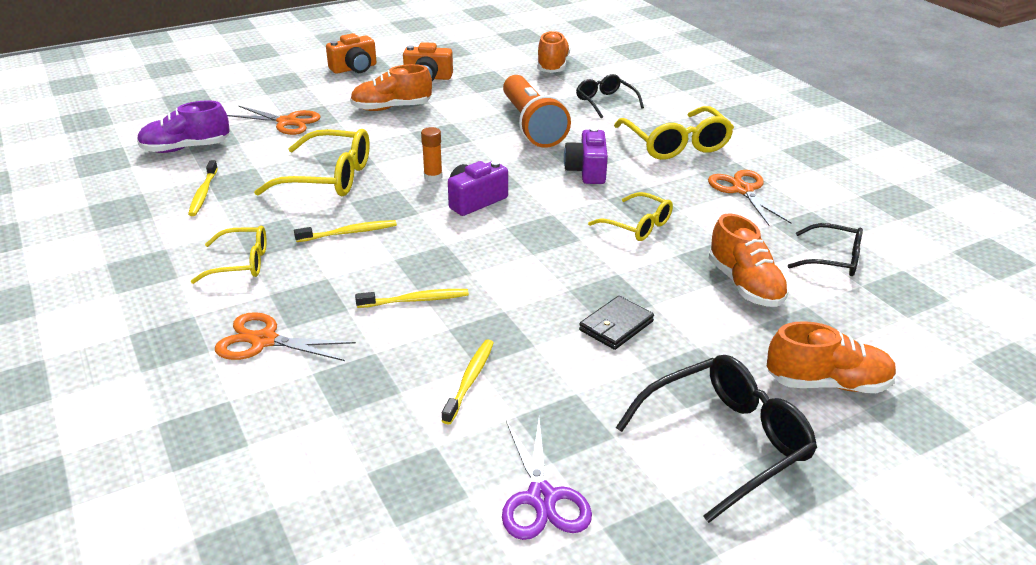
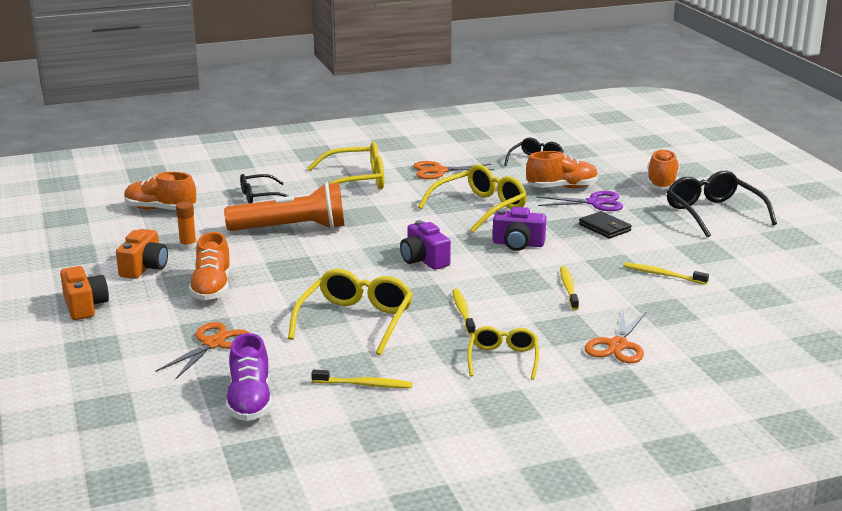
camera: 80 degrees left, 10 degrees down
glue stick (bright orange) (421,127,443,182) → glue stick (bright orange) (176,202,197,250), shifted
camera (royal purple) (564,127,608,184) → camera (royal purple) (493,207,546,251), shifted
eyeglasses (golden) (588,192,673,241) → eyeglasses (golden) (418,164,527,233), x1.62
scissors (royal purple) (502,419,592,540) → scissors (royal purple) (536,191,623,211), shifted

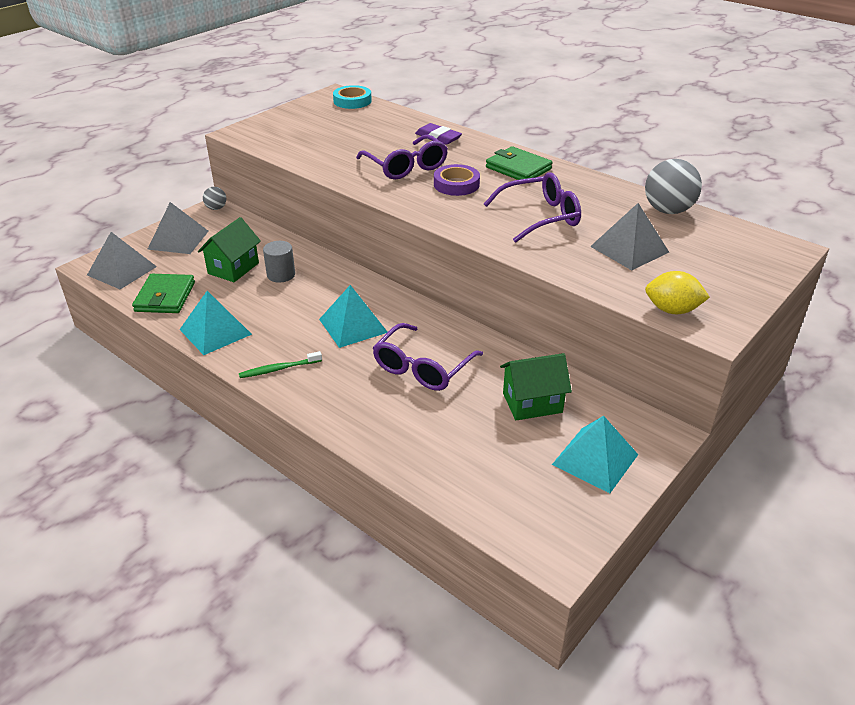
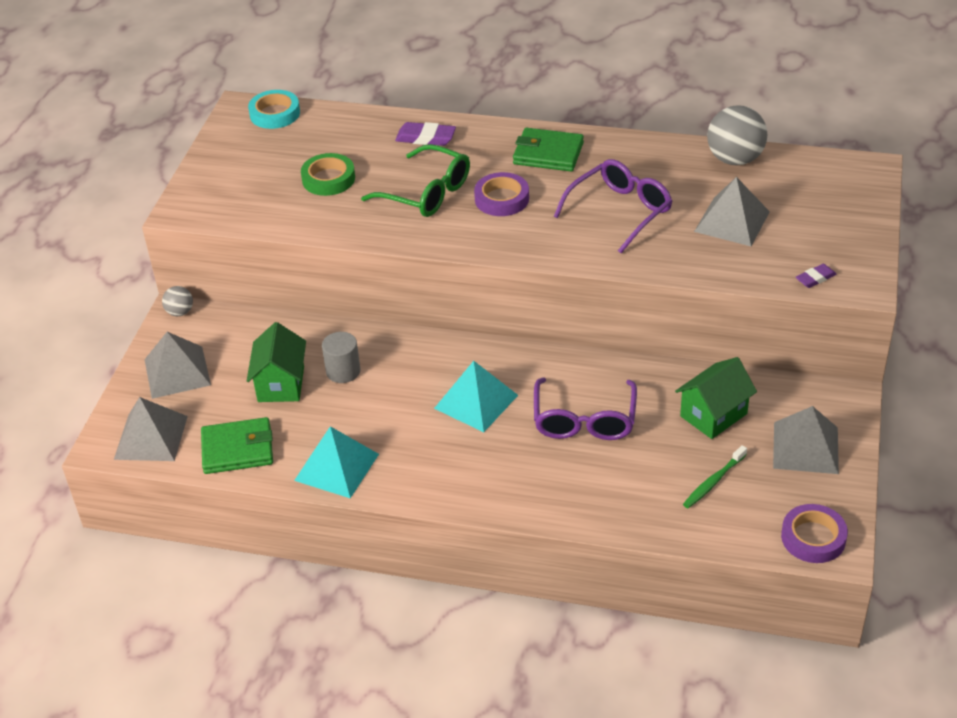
camera: 25 degrees left, 5 degrees up
eyeglasses (royal purple) (356,134,448,179) → eyeglasses (emerald) (361,144,470,217)
lemon (golden) (645,271,710,314) → pencil eraser (royal purple) (796,264,837,288)
card wallet (emerald) (132,274,195,313) → card wallet (emerald) (201,417,273,474), 75 degrees counterclockwise
tooth brush (emerald) (239,351,322,378) → tooth brush (emerald) (683,445,747,508), shifted
solid pyramid (teal) (552,416,638,493) → solid pyramid (grey) (773,406,839,474)
- → roll of tape (emerald) (301,153,355,196)
- → roll of tape (royal purple) (781,504,848,563)

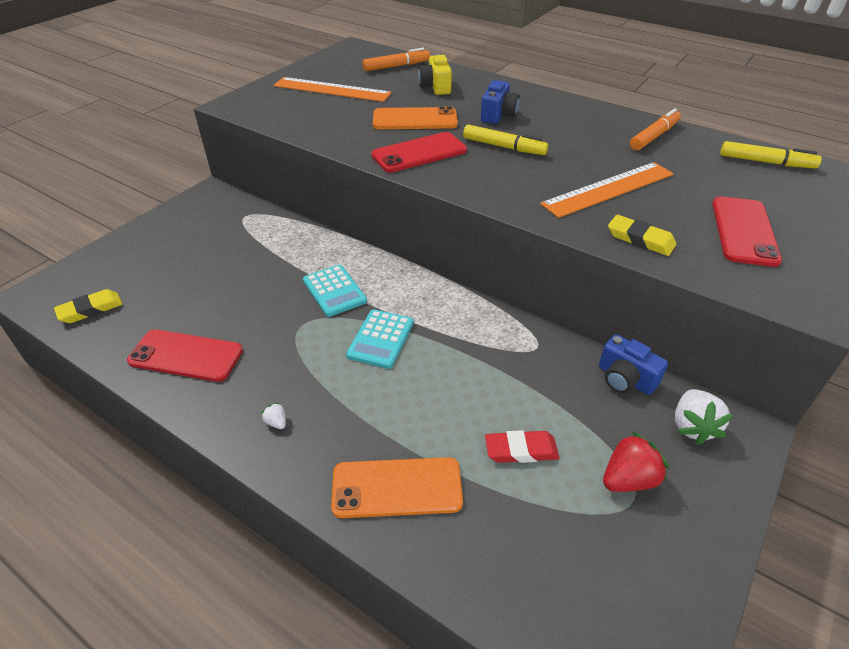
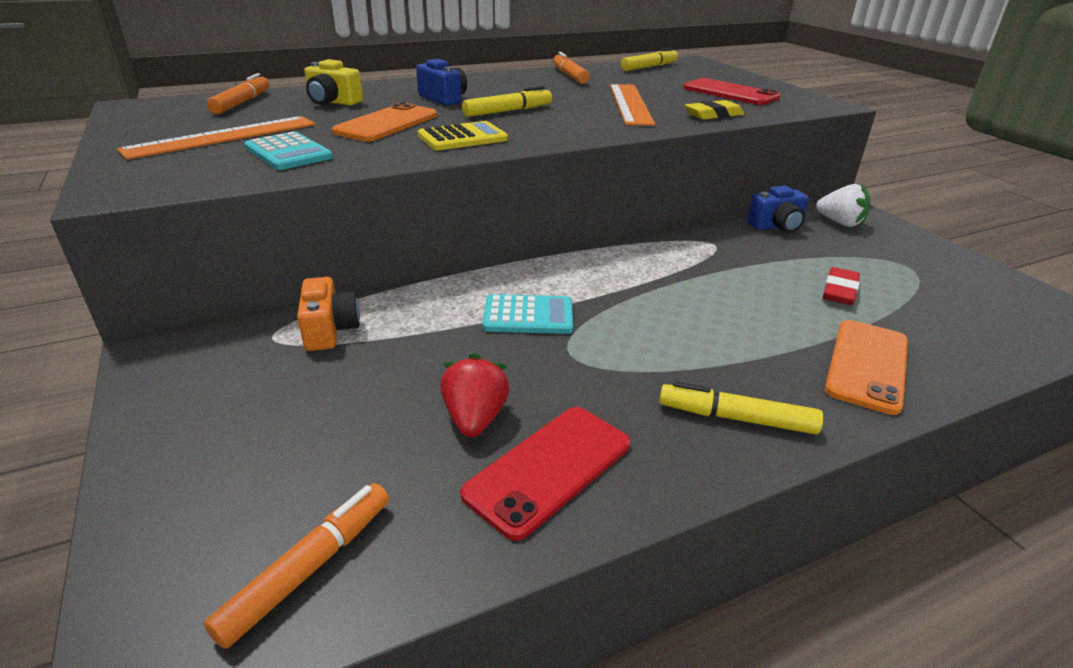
camera: 60 degrees left, 10 degrees down
mobile phone (crimson) (371,132,467,173) → pocket calculator (golden) (418,121,508,150)
pencil eraser (golden) (54,289,122,323) → marker pen (bright orange) (204,483,389,649)
pocket calculator (teal) (346,309,414,369) → pocket calculator (teal) (244,132,333,170), shifted
strawberry (snow-white) (261,402,286,429) → marker pen (golden) (659,381,823,435)
strawberry (crimson) (603,431,669,492) → strawberry (crimson) (440,353,510,437), shifted
- → camera (bright orange) (297,277,360,351)

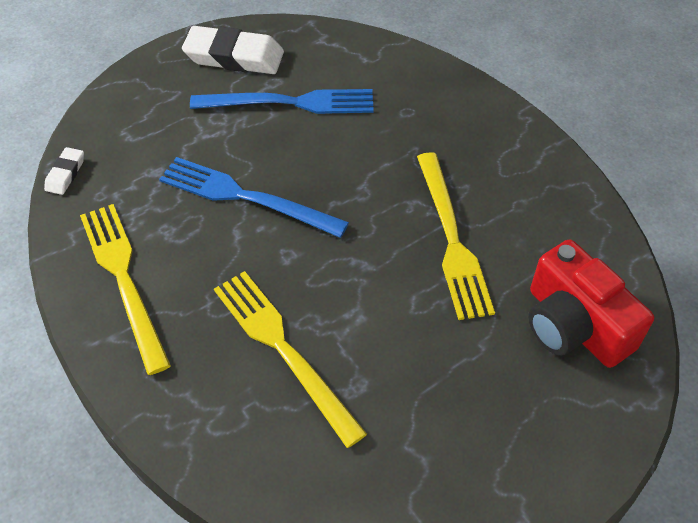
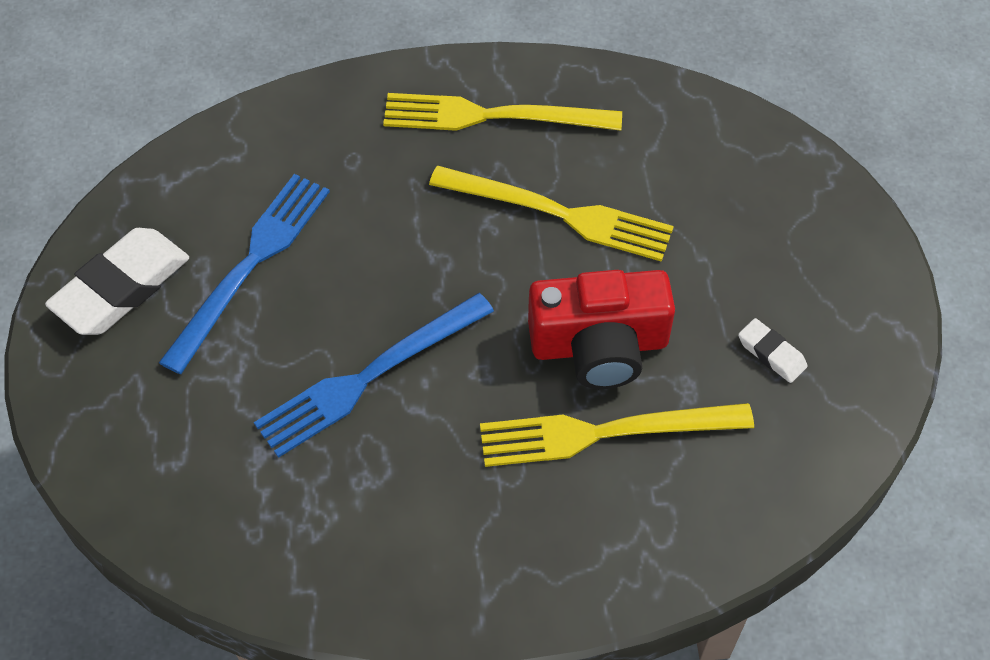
camera: 60 degrees left, 5 degrees up
pencil eraser (snow-white) (44,147,84,195) → pencil eraser (snow-white) (738,318,807,383), shifted
dinner fork (golden) (80,204,171,375) → dinner fork (golden) (383,93,622,131), shifted
camera (crimson) (528,239,654,368) → camera (crimson) (528,270,675,389), shifted

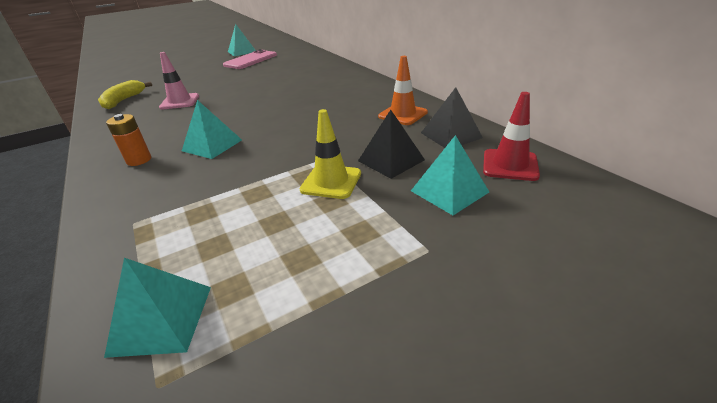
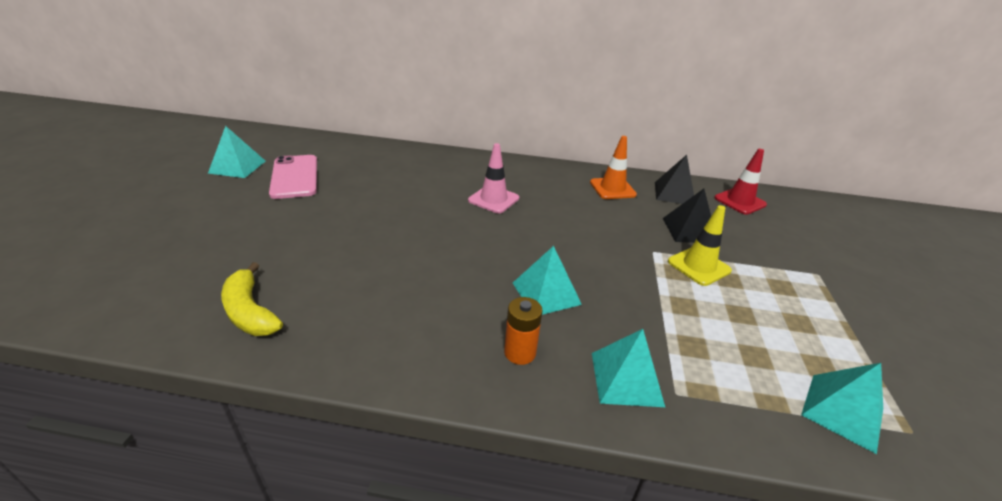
camera: 55 degrees left, 0 degrees up
safety cone (rose-pink) (159,52,199,109) → safety cone (rose-pink) (468,143,519,213), shifted
solid pyramid (teal) (411,135,489,215) → solid pyramid (teal) (592,329,665,407), shifted

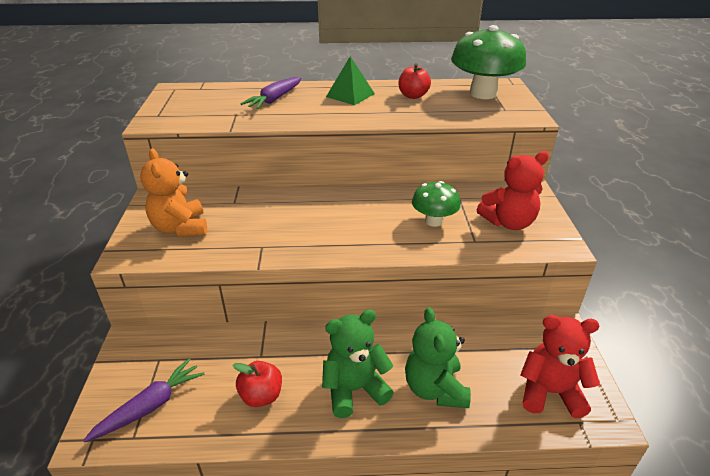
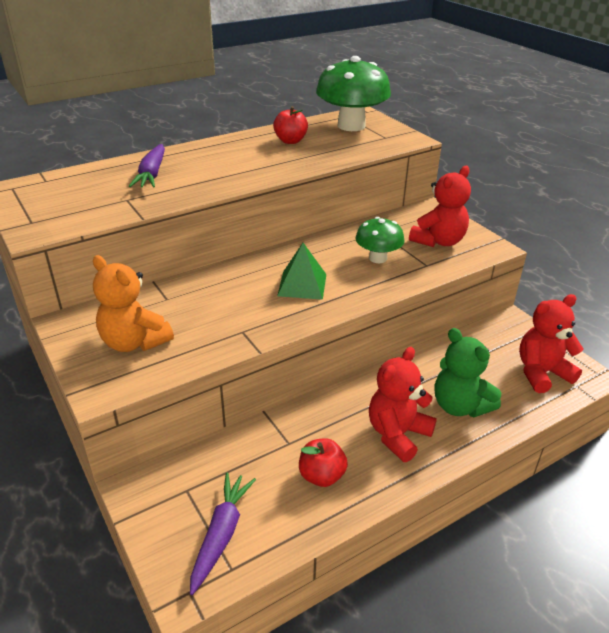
camera: 30 degrees left, 0 degrees up
solid pyramid (emerald) (326,56,375,105) → solid pyramid (emerald) (277,243,326,300), shifted
teddy (emerald) (322,309,394,418) → teddy (crimson) (369,347,437,462)

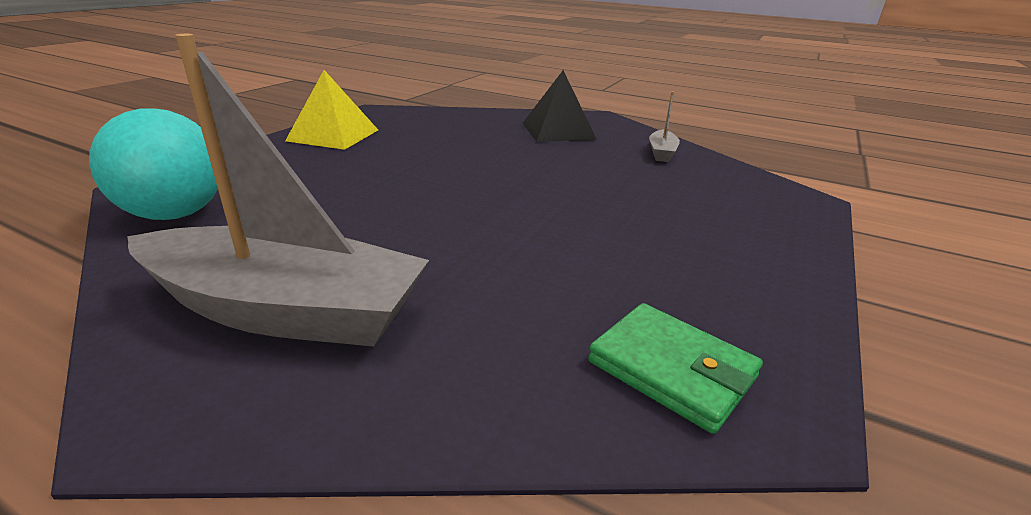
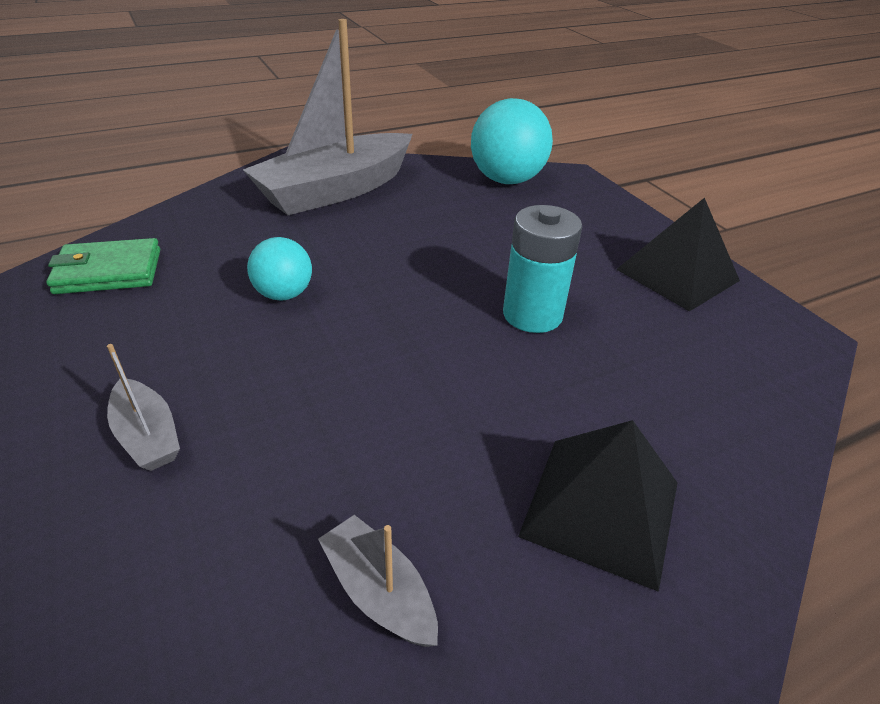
camera: 125 degrees right, 10 degrees up
solid pyramid (golden) (285,70,378,150) → solid pyramid (ebony) (616,198,740,312)
- → power cell (teal) (503,205,582,333)
- → play ball (teal) (247,237,312,300)
- → sailboat (grey) (107,344,180,471)

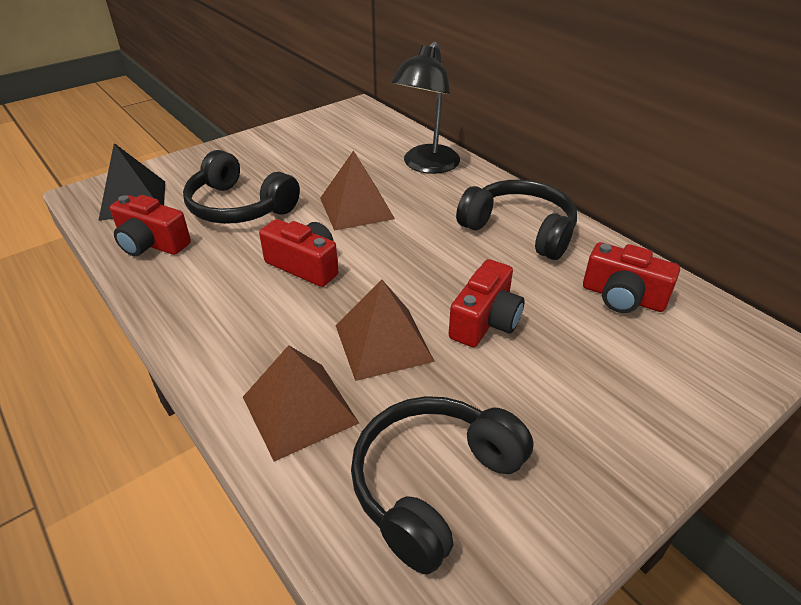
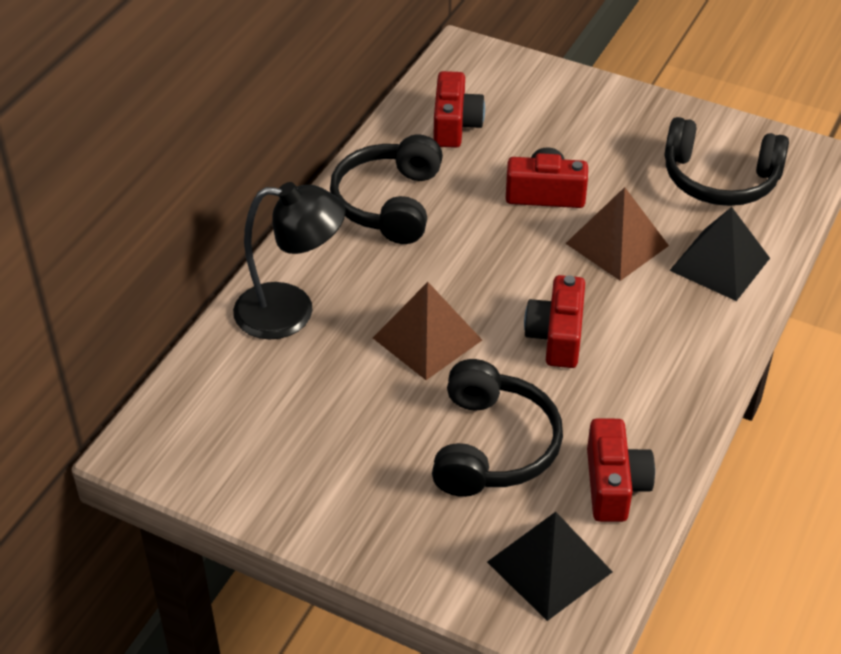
camera: 115 degrees left, 5 degrees up
solid pyramid (russet) (243,345,359,462) → solid pyramid (ebony) (669,207,770,301)

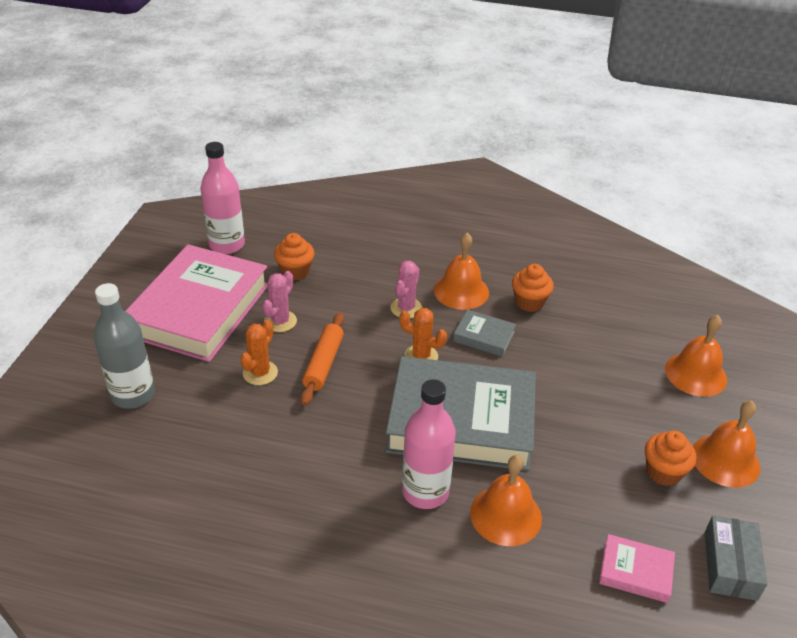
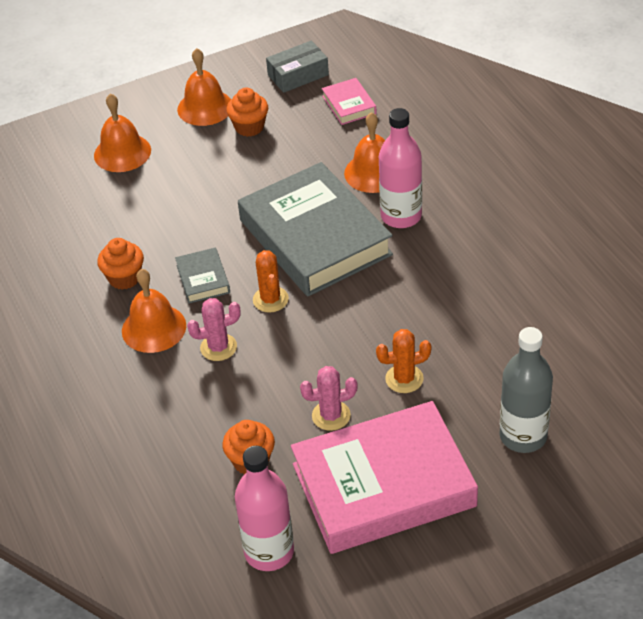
camera: 125 degrees left, 5 degrees up
rolling pin (bright orange) (301,312,344,405) → -

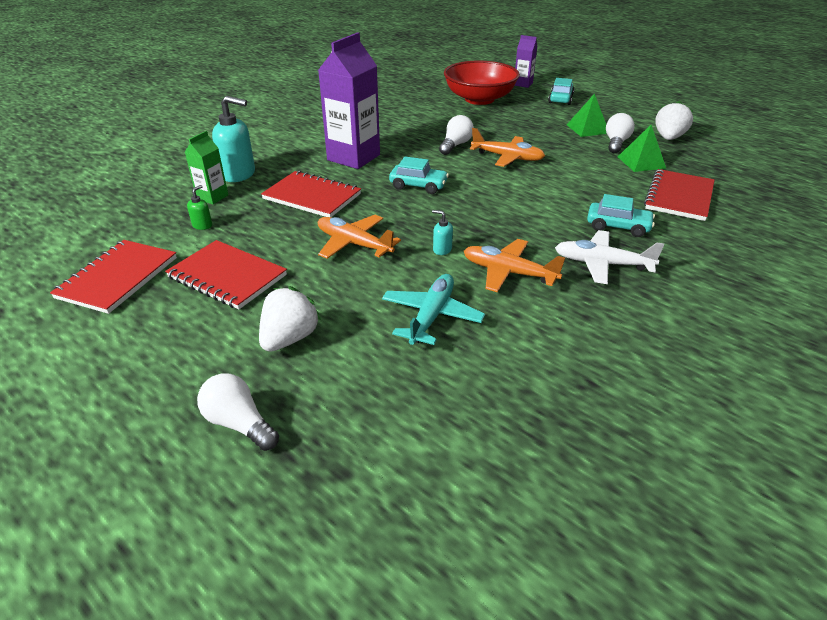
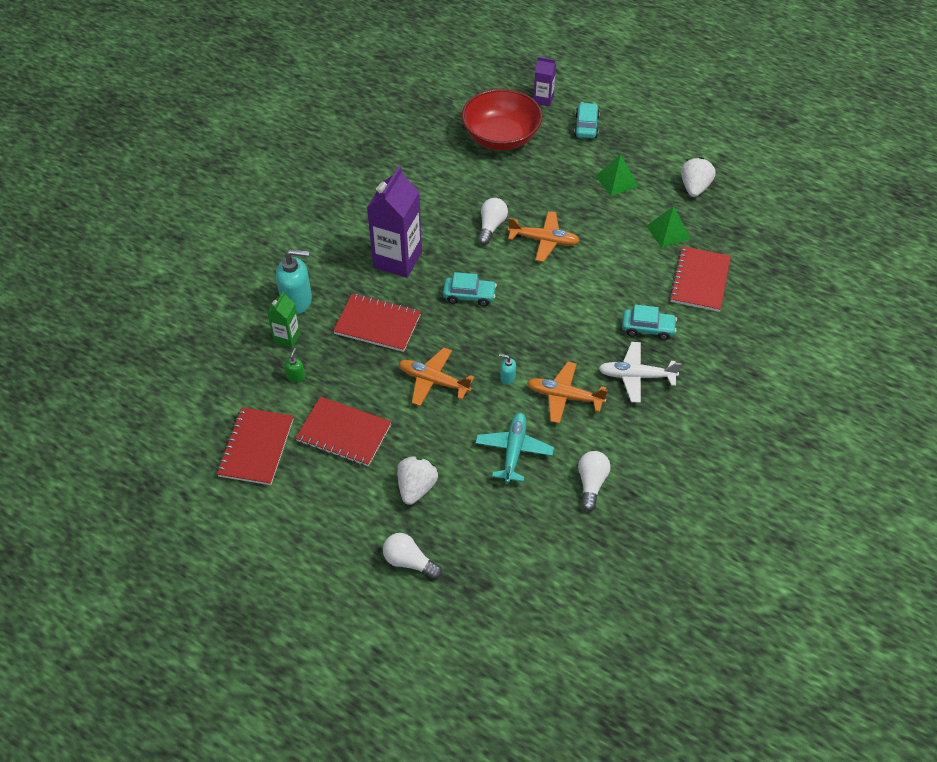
camera: 10 degrees left, 15 degrees up
lightbulb (snow-white) (606,113,635,153) → lightbulb (snow-white) (578,451,611,511), shifted

